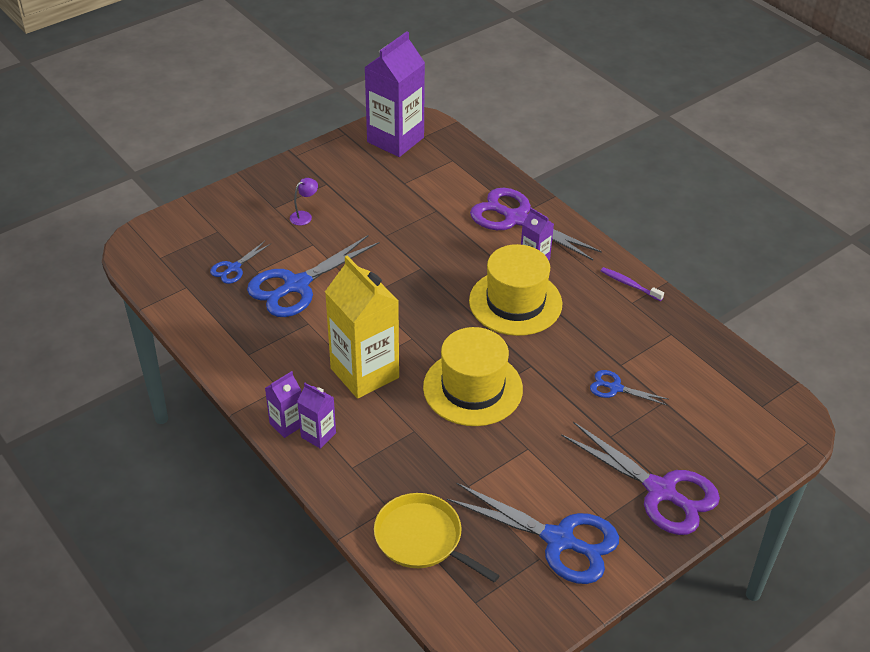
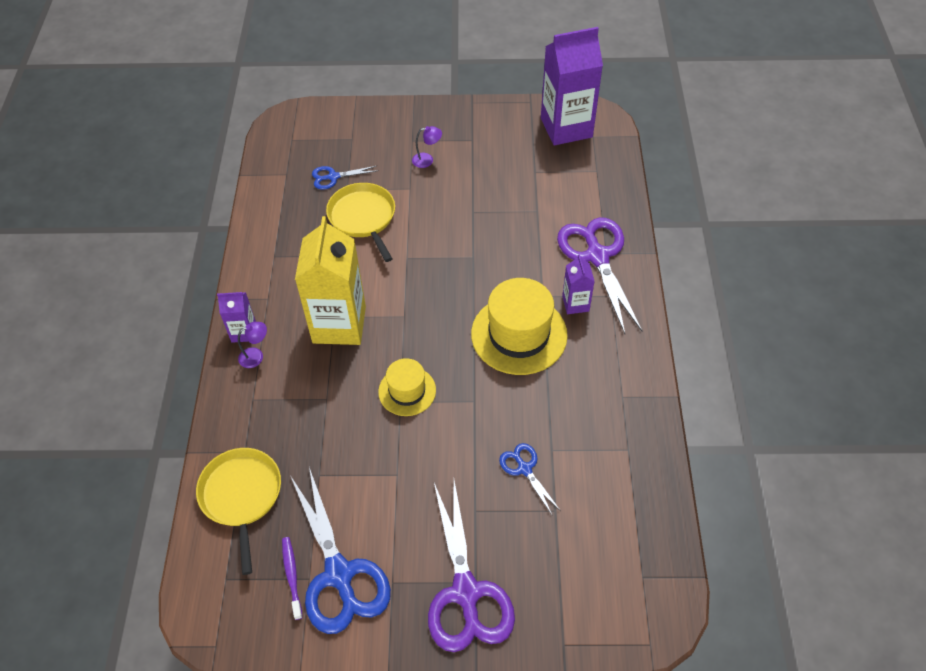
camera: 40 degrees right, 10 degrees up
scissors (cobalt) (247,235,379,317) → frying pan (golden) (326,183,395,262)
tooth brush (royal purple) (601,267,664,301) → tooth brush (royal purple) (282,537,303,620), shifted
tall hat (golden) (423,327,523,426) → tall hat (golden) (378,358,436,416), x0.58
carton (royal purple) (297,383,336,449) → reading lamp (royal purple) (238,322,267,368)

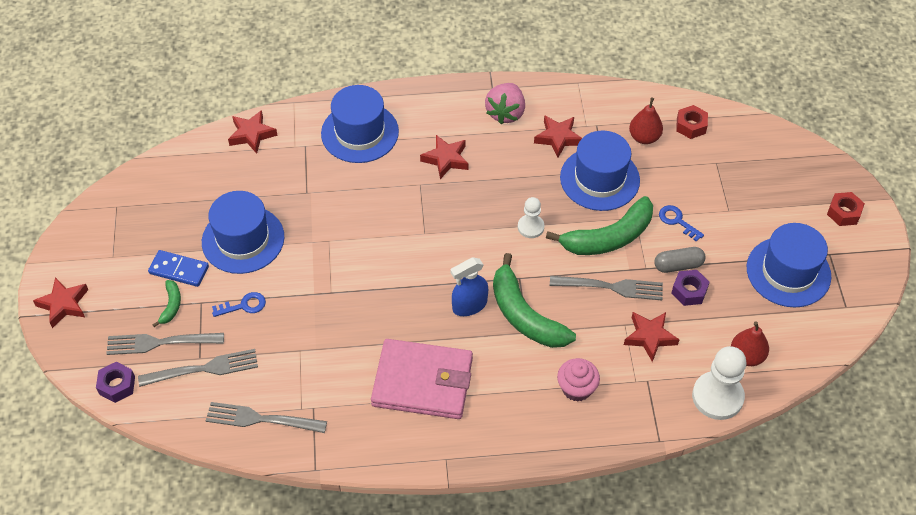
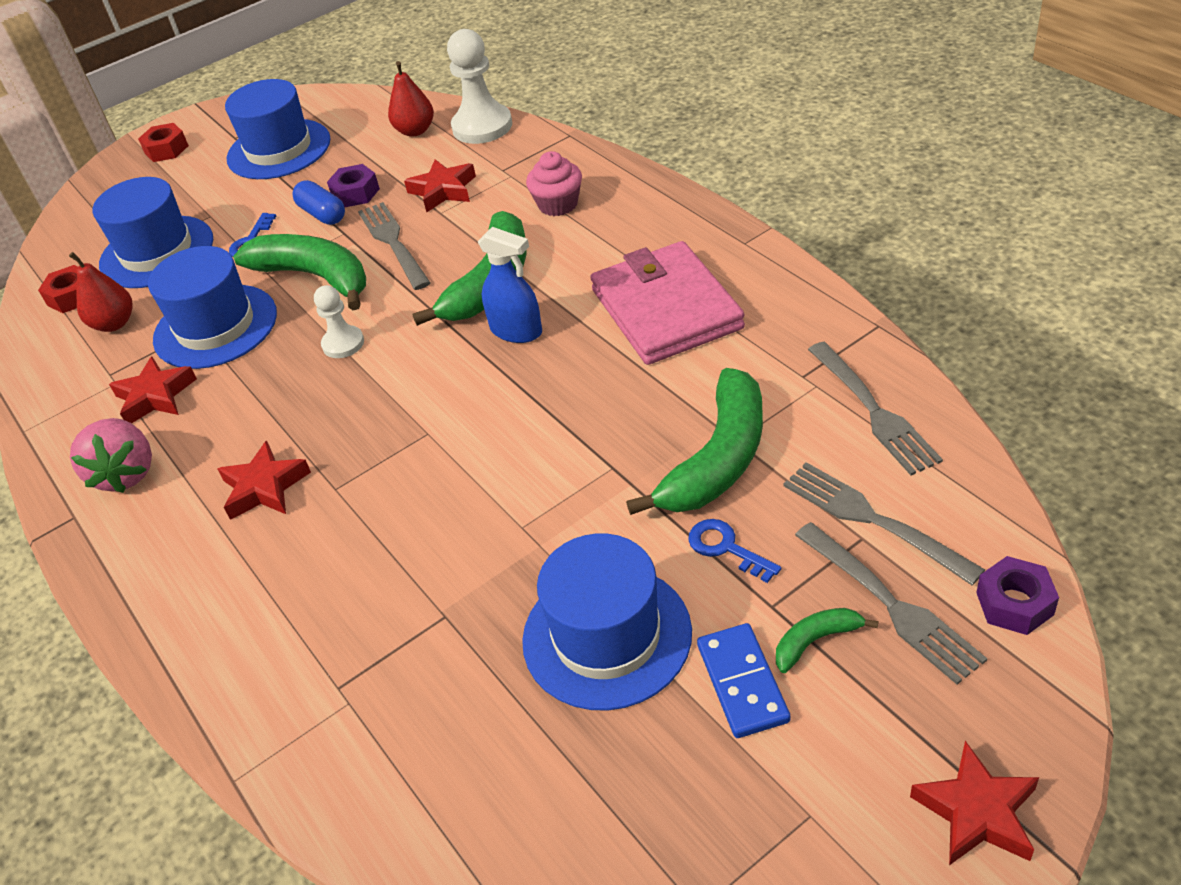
camera: 115 degrees left, 10 degrees down
strawberry (rose-pink) (485,83,525,124) → strawberry (rose-pink) (70,418,152,493), 90 degrees clockwise
tall hat (cobalt) (321,85,399,163) → tall hat (cobalt) (93,177,213,288), shifted
star shape (crimson) (228,110,278,154) → -
pill shape (grey) (654,247,706,273) → pill shape (cobalt) (293,180,345,225)
- → toy banana (emerald) (626,368,763,515)

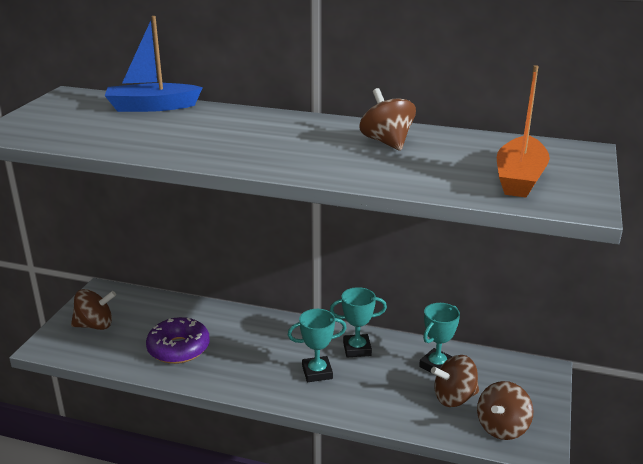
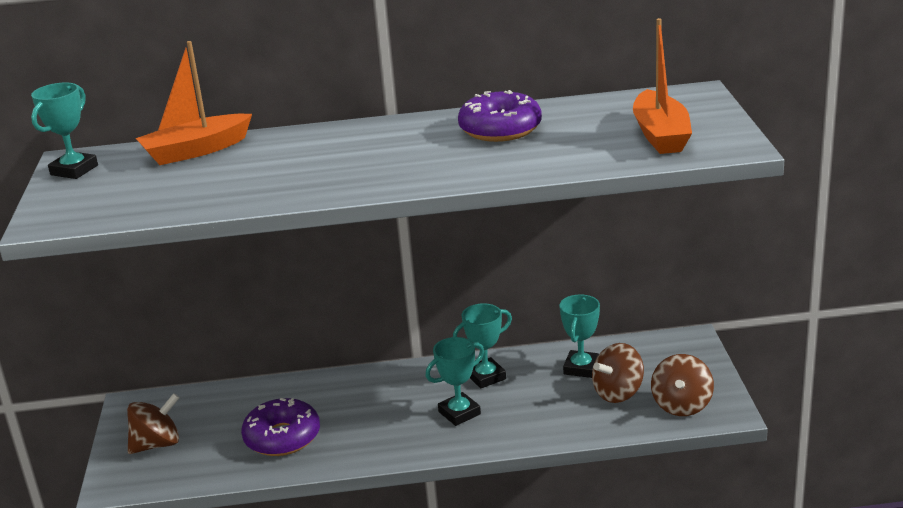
camera: 20 degrees left, 0 degrees up
sailboat (cobalt) (105,16,203,112) → sailboat (bright orange) (136,41,252,165)
spinning top (russet) (359,88,416,151) → donut (royal purple) (458,90,542,142)
- → trophy (teal) (31,82,98,179)

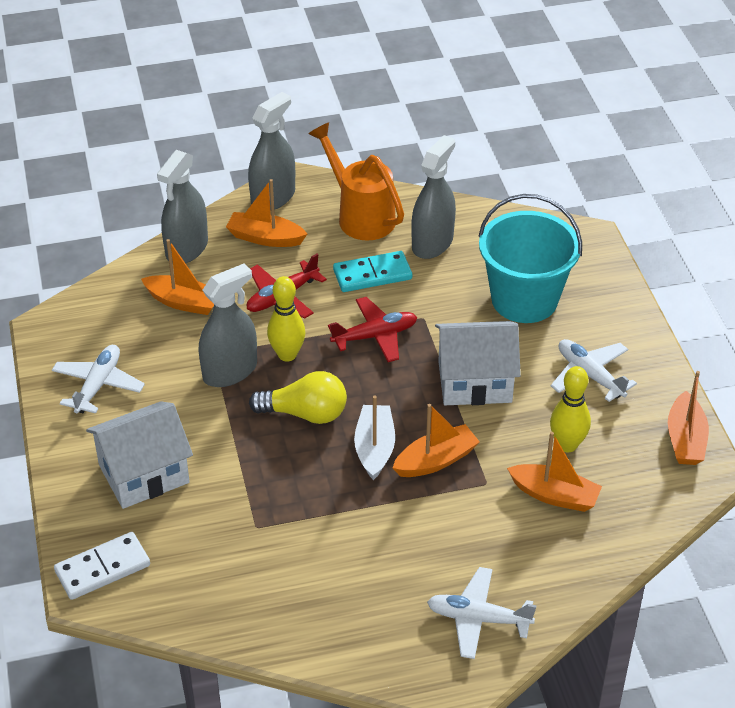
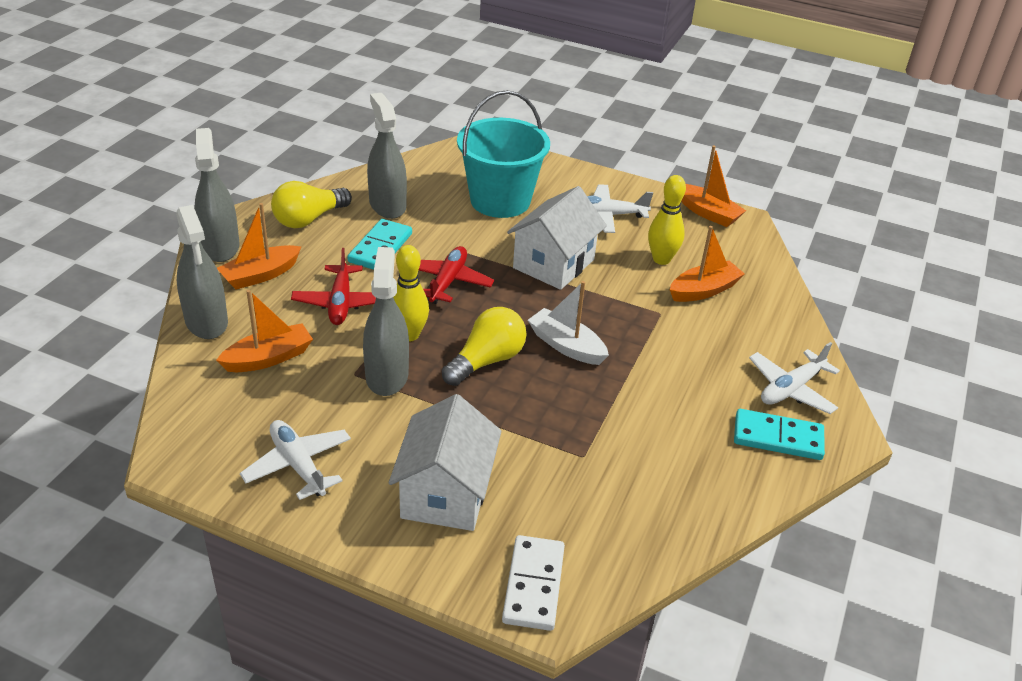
camera: 55 degrees left, 5 degrees down
watering can (bright orange) (308,122,404,241) → lightbulb (golden) (271,181,352,228)
sailboat (bright orange) (393,404,480,477) → -
- → domino (teal) (734,409,825,460)

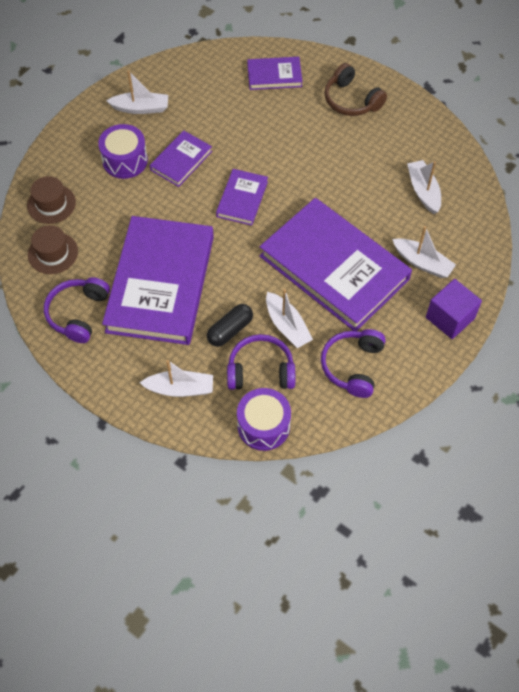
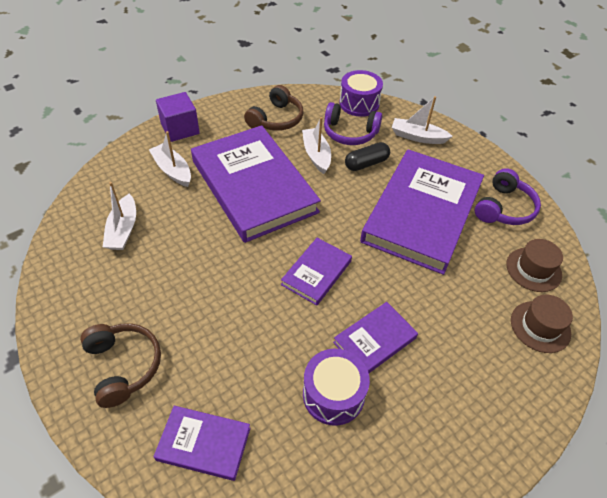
camera: 165 degrees left, 10 degrees down
sailboat (snow-white) (106,70,168,114) → -
toy drum (royal purple) (98,124,148,179) → toy drum (royal purple) (303,349,370,426), shifted
headset (royal purple) (321,329,386,398) → headset (russet) (244,85,304,131)

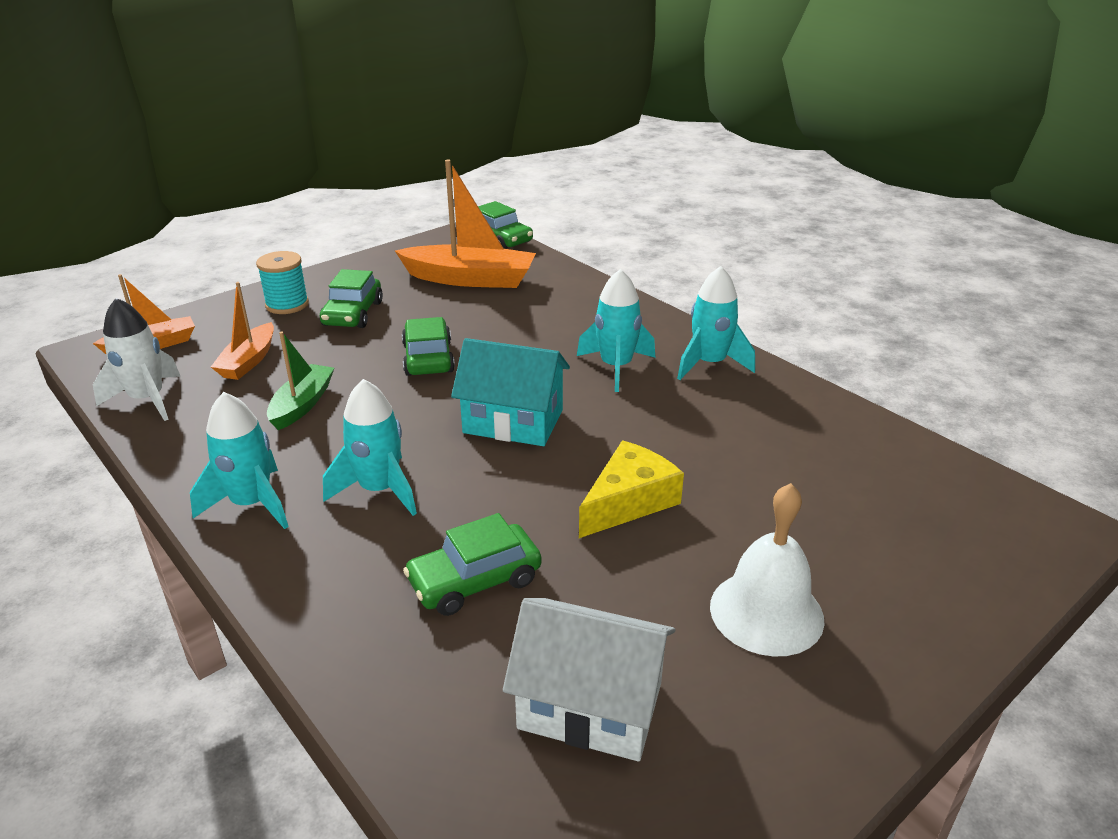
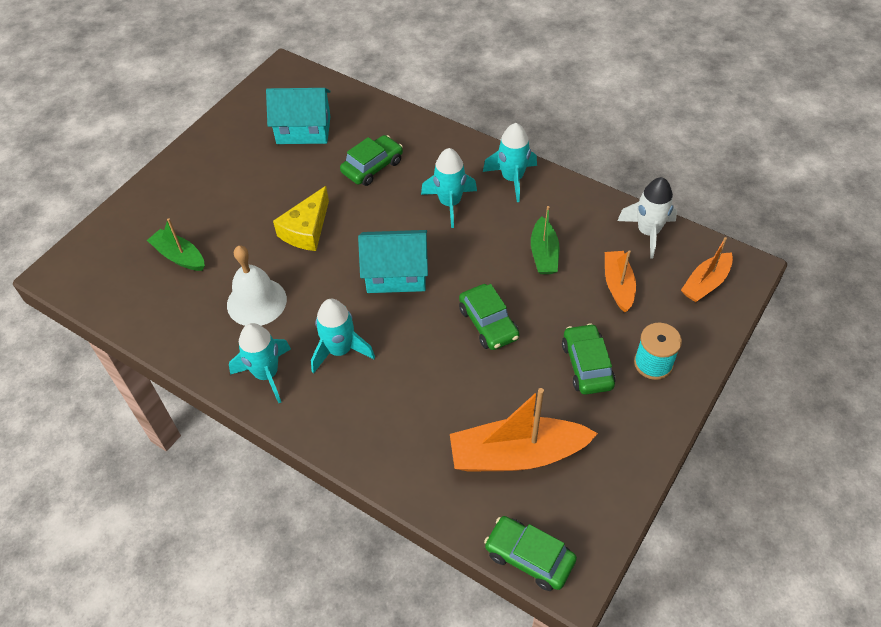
camera: 165 degrees right, 20 degrees up
hand bell (snow-white) (710,483,824,656) → hand bell (snow-white) (227,246,287,326), shifted
house (snow-white) (503,598,675,761) → house (teal) (266,88,331,144)
- → sailboat (emerald) (147,218,205,271)

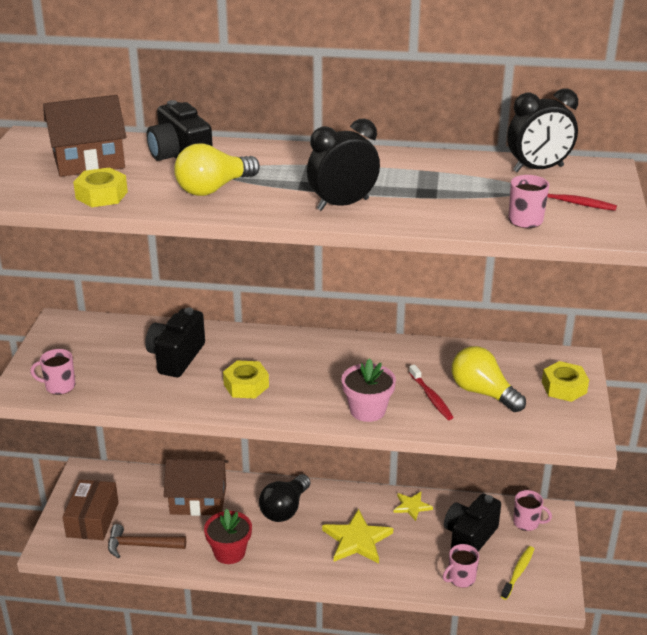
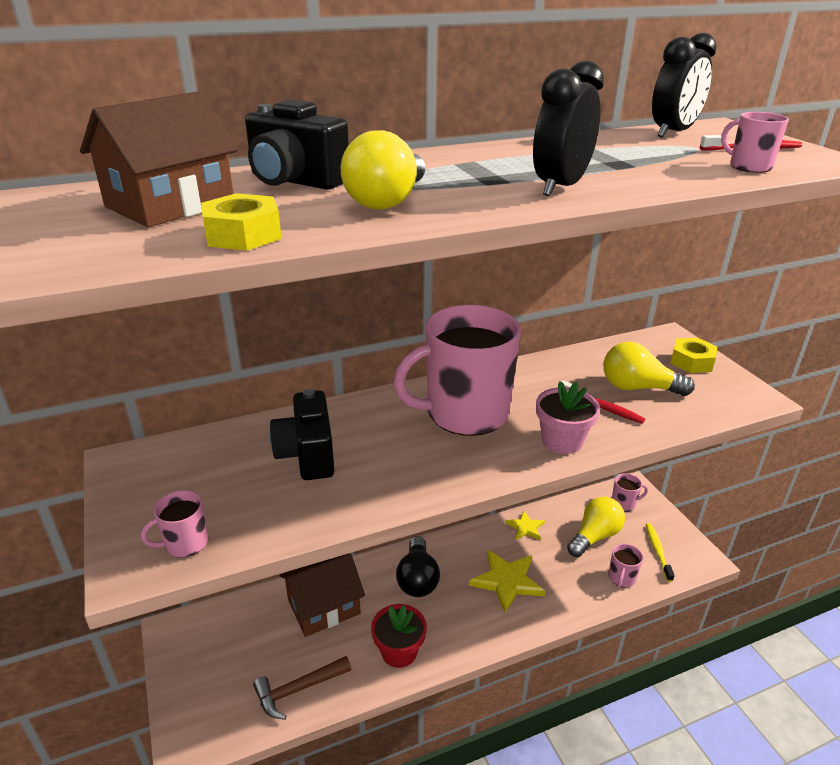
camera: 30 degrees left, 0 degrees up
hexagon nut (golden) (223,360,269,398) → -
package (russet) (63,480,119,540) → -
camera (ebony) (444,494,501,552) → lightbulb (golden) (567,497,625,557)
- → coffee mug (rose-pink) (393,305,521,436)

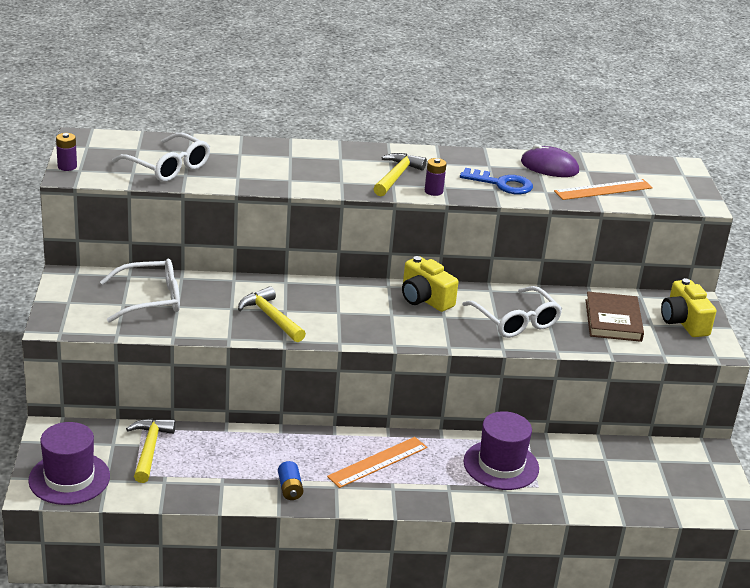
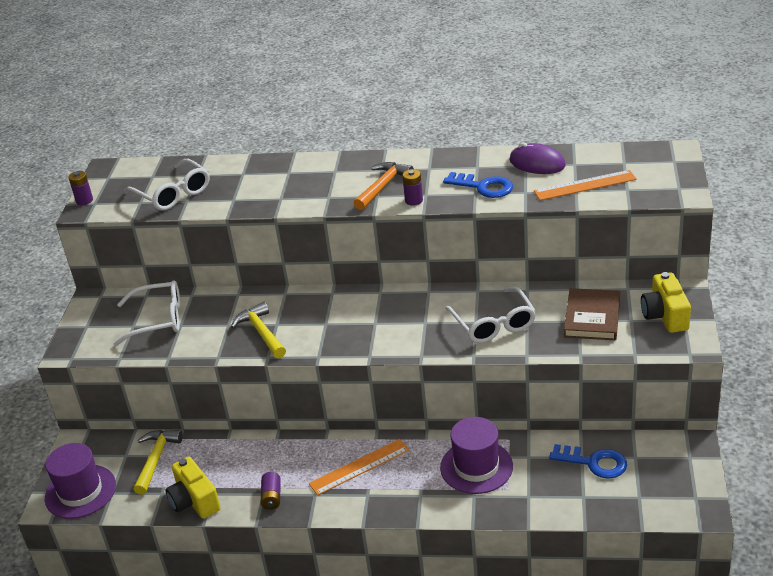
camera: 15 degrees right, 5 degrees up
hammer (golden) (373,153,427,196) → hammer (bright orange) (354,162,414,210)
camera (golden) (402,256,458,312) → camera (golden) (165,457,221,519), shifted
power cell (cobalt) (278,461,303,500) → power cell (royal purple) (261,472,281,510)
- → latchkey (cobalt) (549,444,627,479)

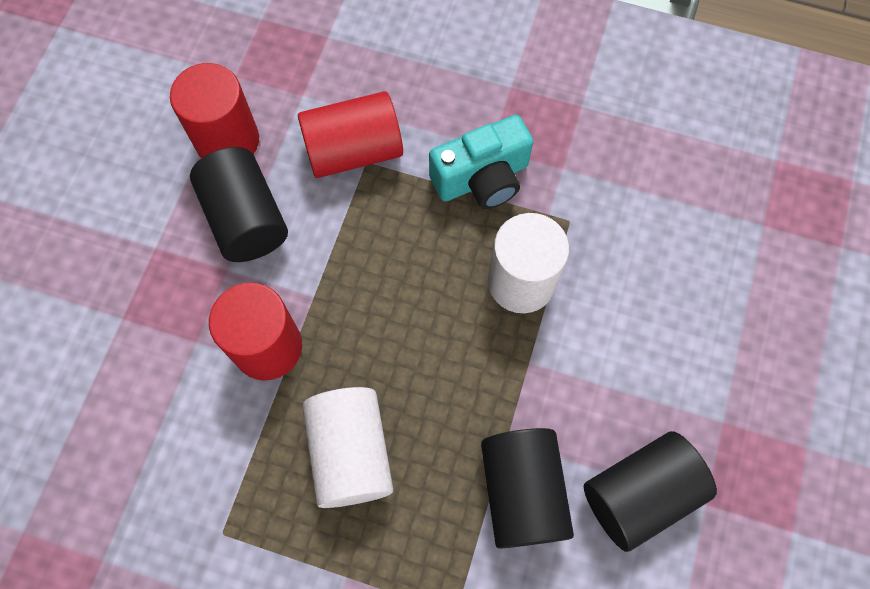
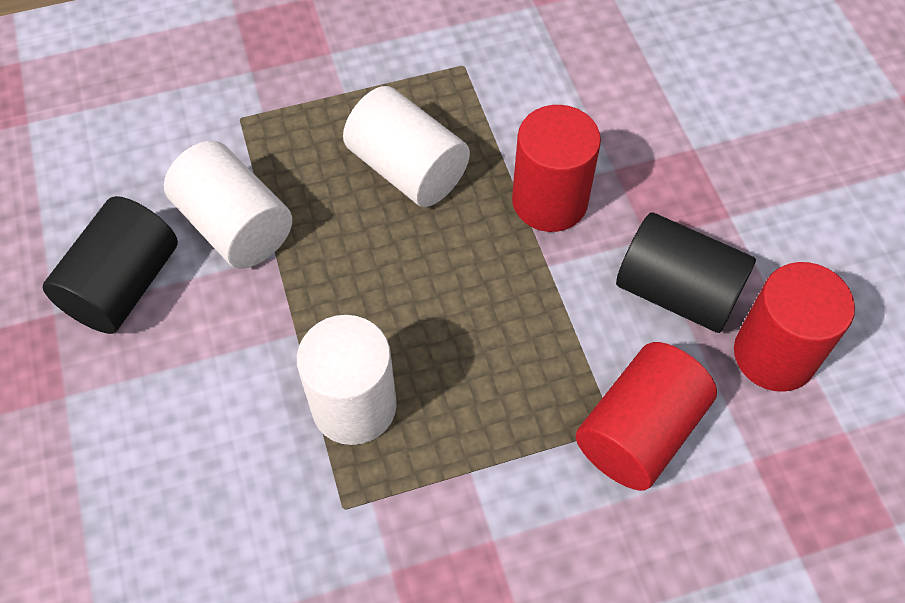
camera: 145 degrees right, 10 degrees down
camera (teal) (429,115,533,209) → -
solid cylinder (ebony) (481,428,574,549) → solid cylinder (snow-white) (164,141,292,269)

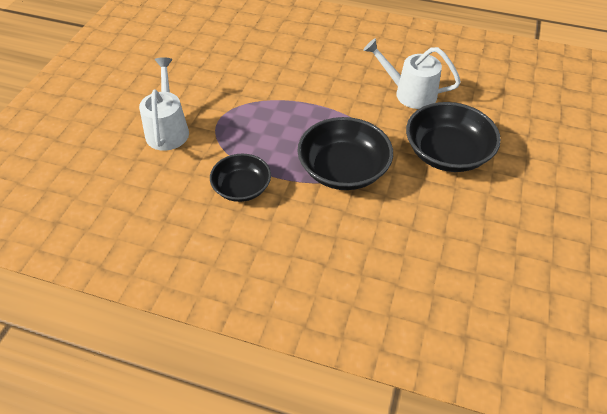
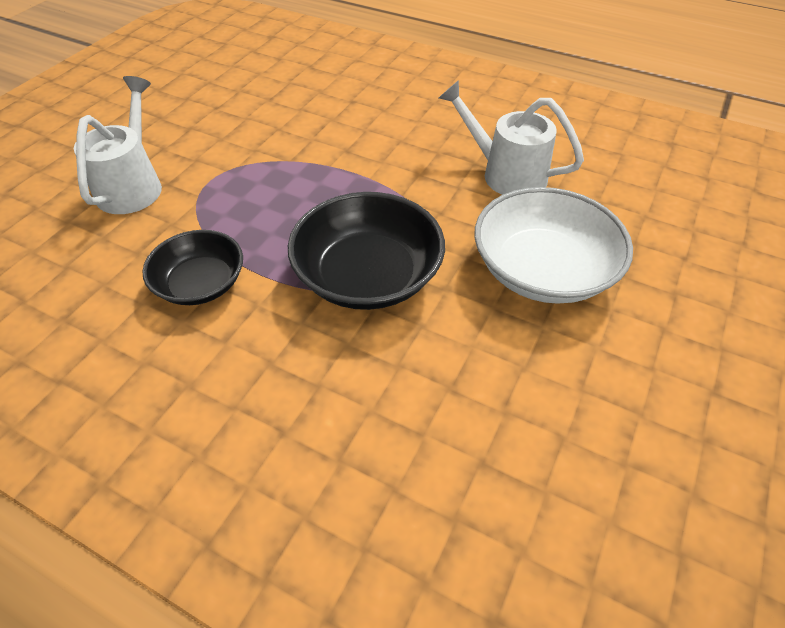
camera: 10 degrees right, 0 degrees up
bowl (ebony) (406,102,501,172) → bowl (snow-white) (474,187,633,304)

